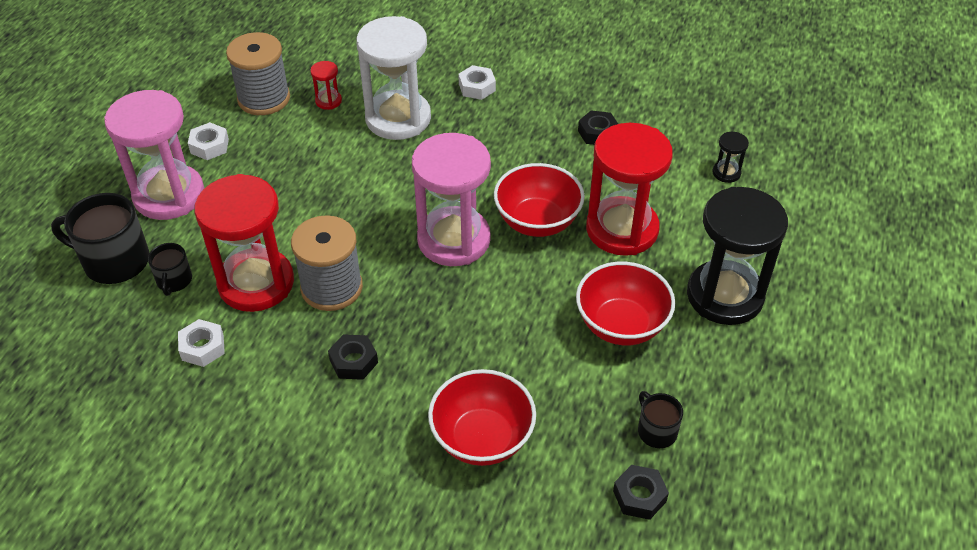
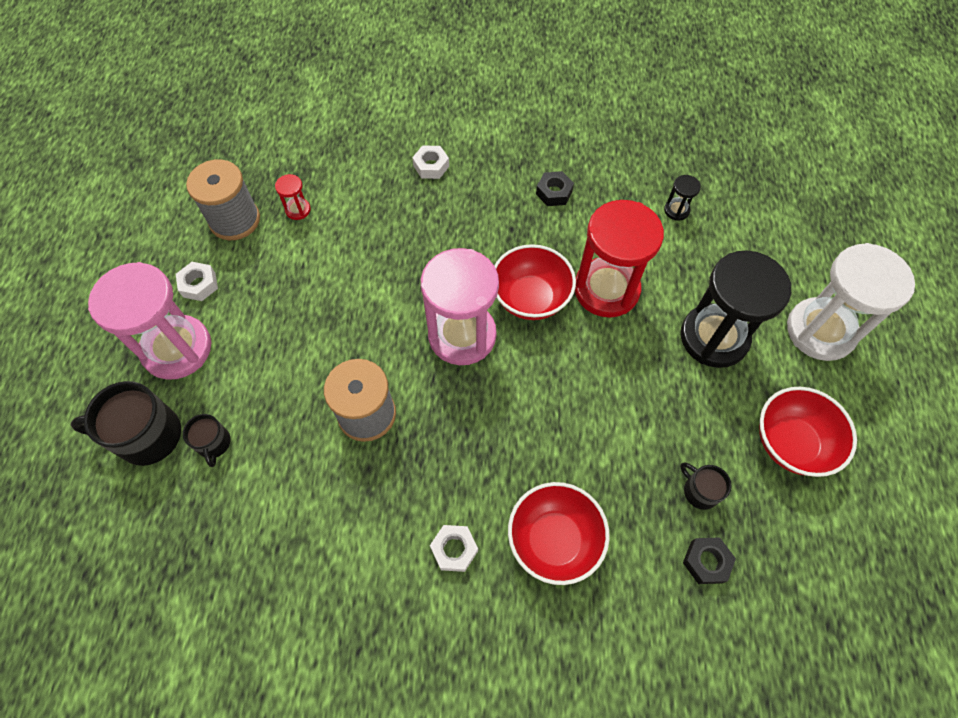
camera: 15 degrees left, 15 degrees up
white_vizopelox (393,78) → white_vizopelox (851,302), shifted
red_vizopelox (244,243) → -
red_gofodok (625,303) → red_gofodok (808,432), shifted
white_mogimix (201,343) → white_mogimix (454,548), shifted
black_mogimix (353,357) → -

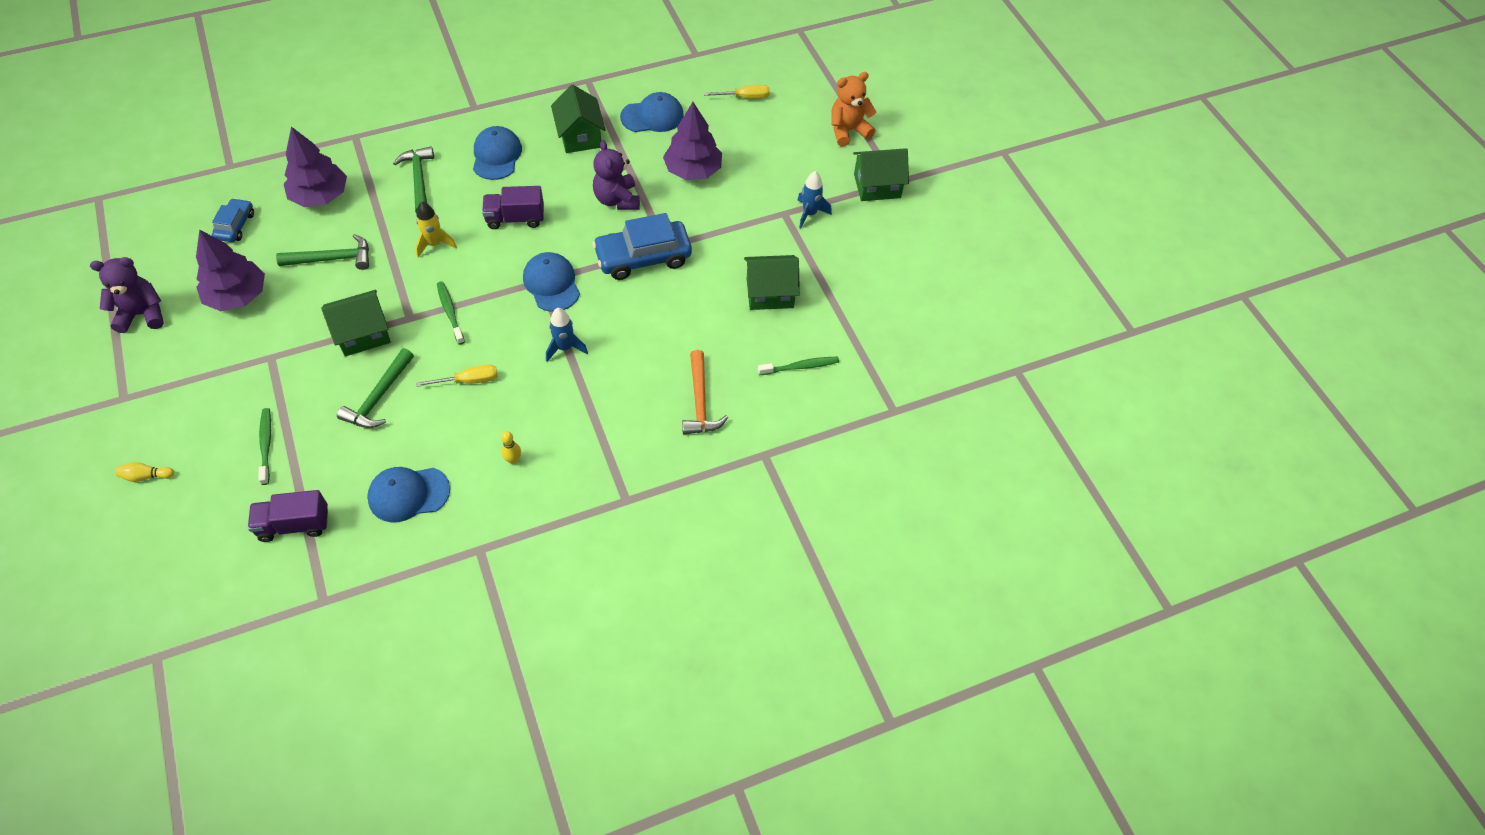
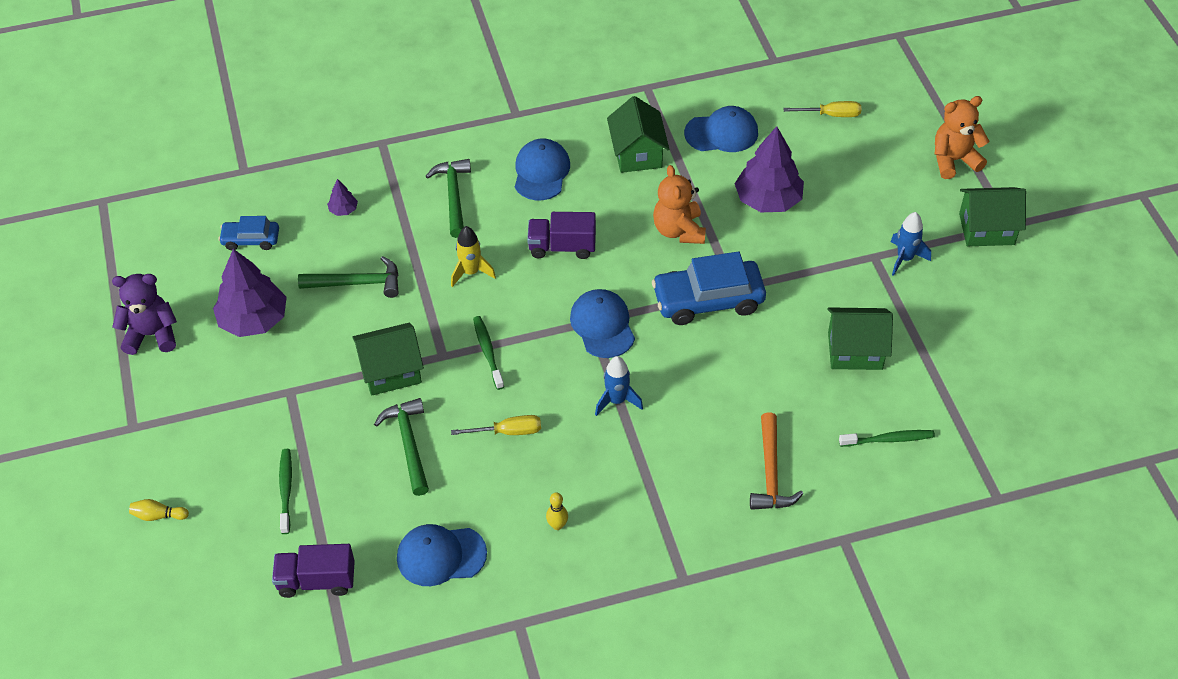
camera: 10 degrees right, 5 degrees down
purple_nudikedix (315,167) → purple_nudikedix (342,197), x0.44
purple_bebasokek (616,175) → orange_bebasokek (679,204)
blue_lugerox (233,220) → blue_lugerox (248,233), 105 degrees counterclockwise
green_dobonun (375,388) → green_dobonun (401,447), 135 degrees clockwise

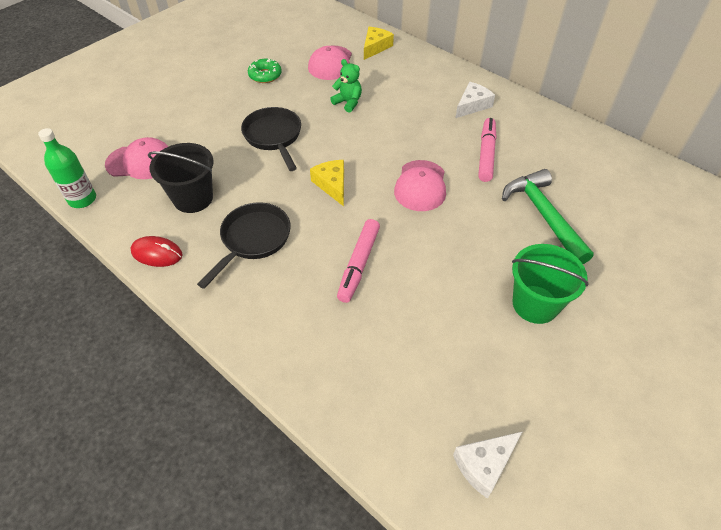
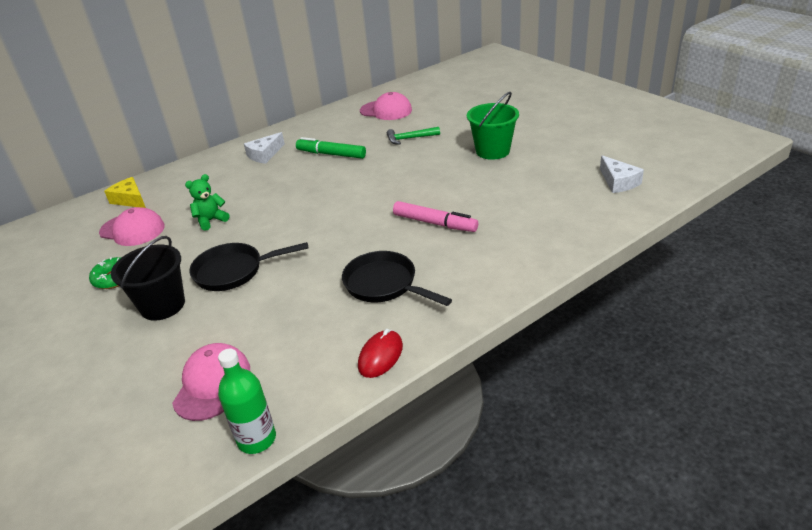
camera: 75 degrees left, 15 degrees down
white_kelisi (475,100) → white_kelisi (264,148), 105 degrees counterclockwise
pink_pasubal (487,150) → green_pasubal (331,148)
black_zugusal (181,178) → black_zugusal (148,278), shifted
yellow_kelisi (327,183) → -
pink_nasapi (420,185) → pink_nasapi (386,106), shifted
green_dobonun (548,216) → green_dobonun (413,136), x0.57

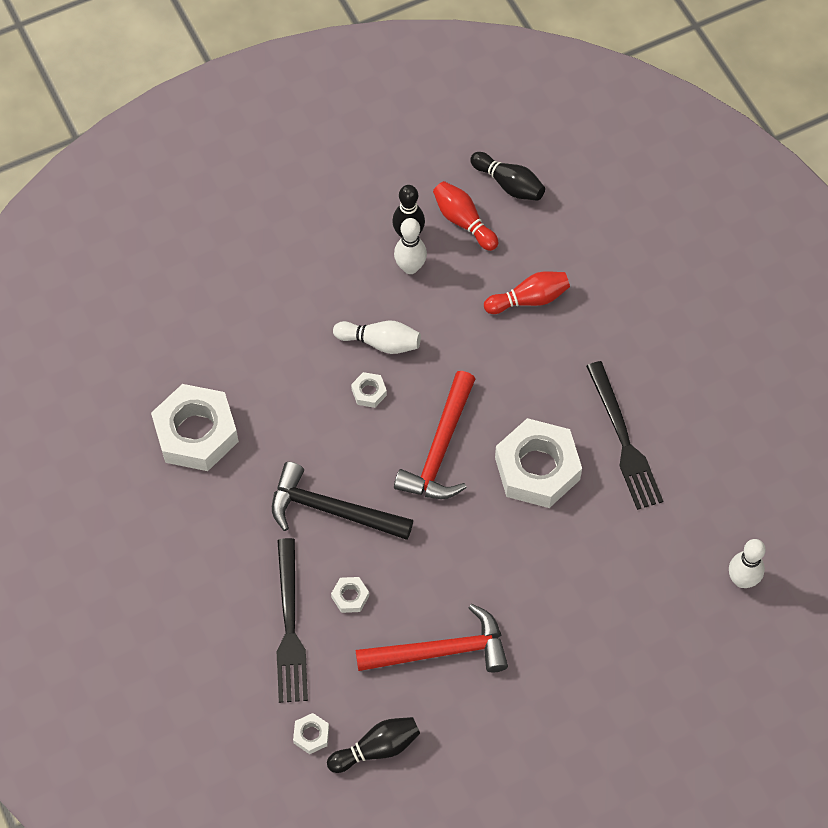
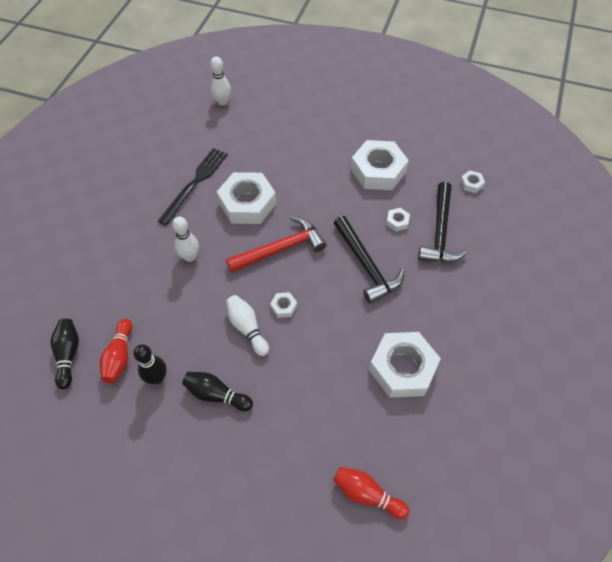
camera: 135 degrees left, 5 degrees down
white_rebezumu (410,246) → white_rebezumu (185,239), shifted
red_rebezumu (527,293) → red_rebezumu (371,493), shifted
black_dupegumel (292,620) → black_dobonun (443,222)
red_dobonun (432,638) → white_mogimix (380,165)
black_rebezumu (373,745) → black_rebezumu (217,391), shifted

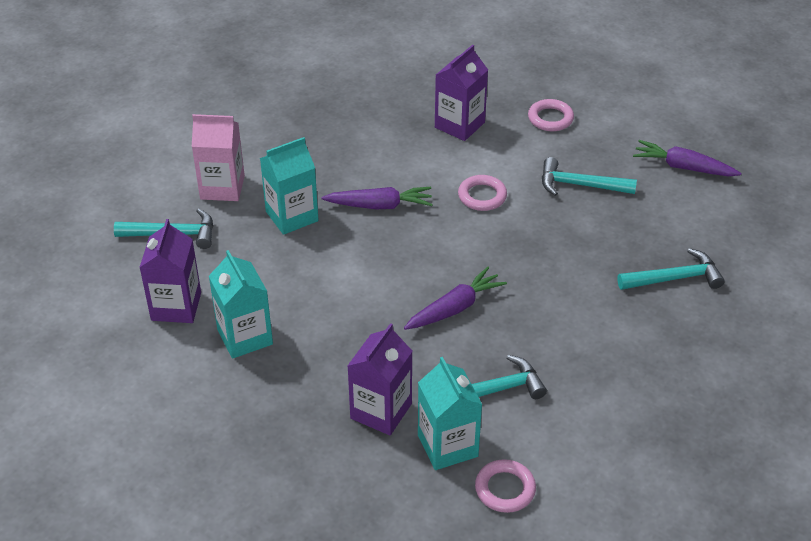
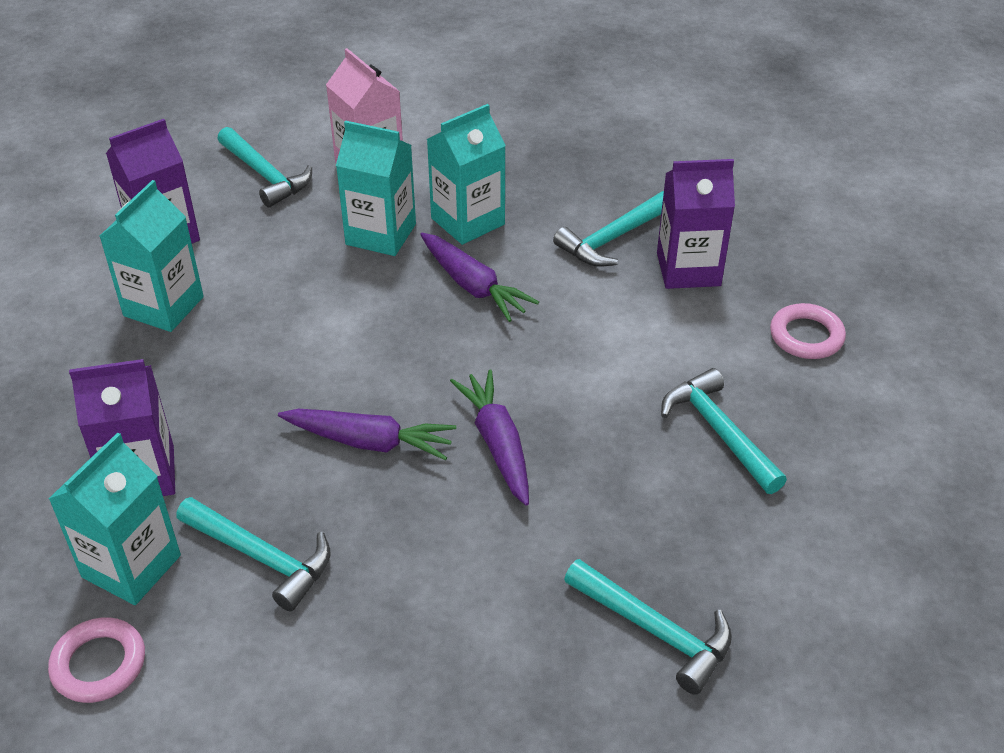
camera: 50 degrees right, 0 degrees up
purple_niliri (687,158) → purple_niliri (489,437), shifted
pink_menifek (482,193) → -
- → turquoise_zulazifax (466,174)
- → turquoise_dobonun (608,229)

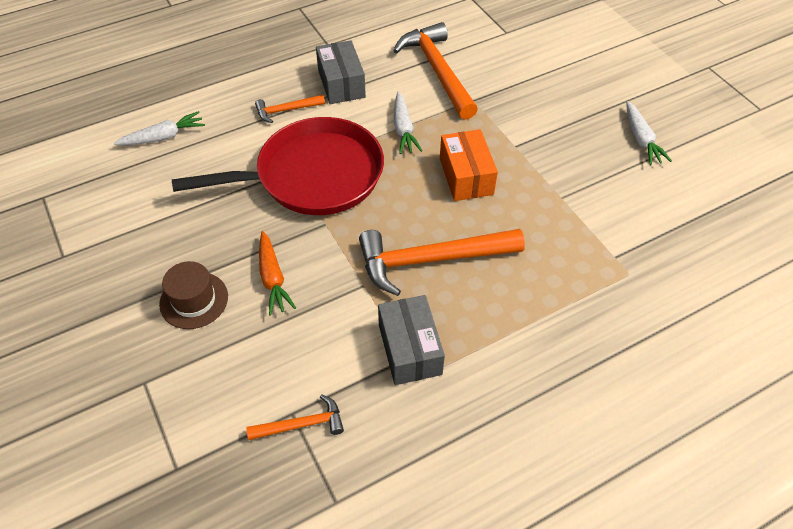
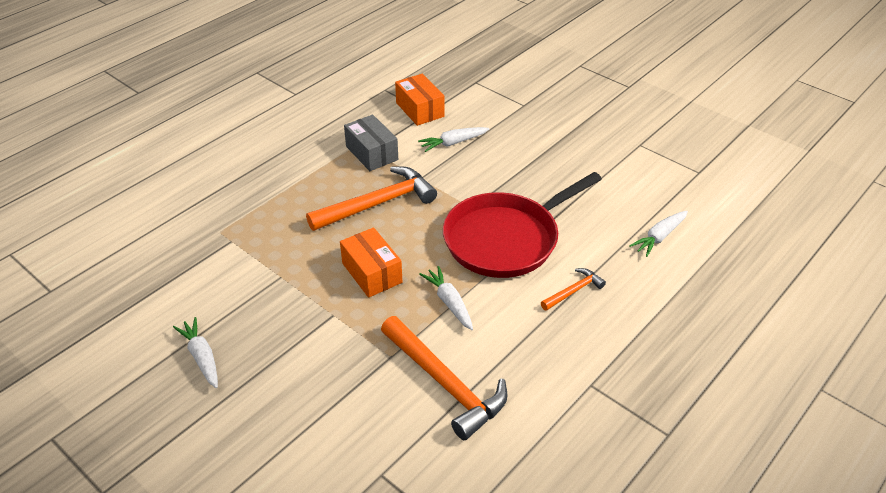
camera: 160 degrees right, 10 degrees down
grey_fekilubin (341,72) → -
orange_niliri (277,273) → -
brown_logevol (193,295) → -
orange_dobonun (295,417) → orange_fekilubin (420,100)
- → white_niliri (454,139)

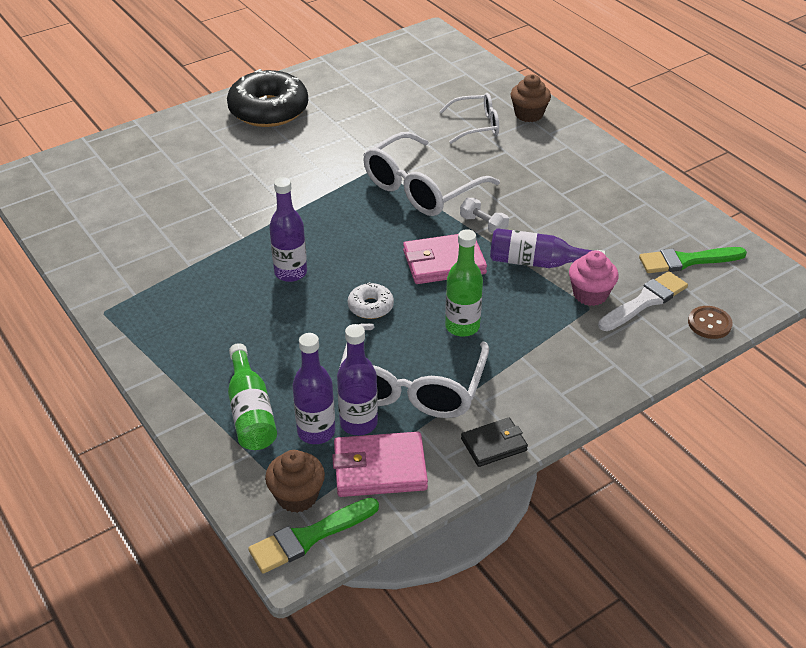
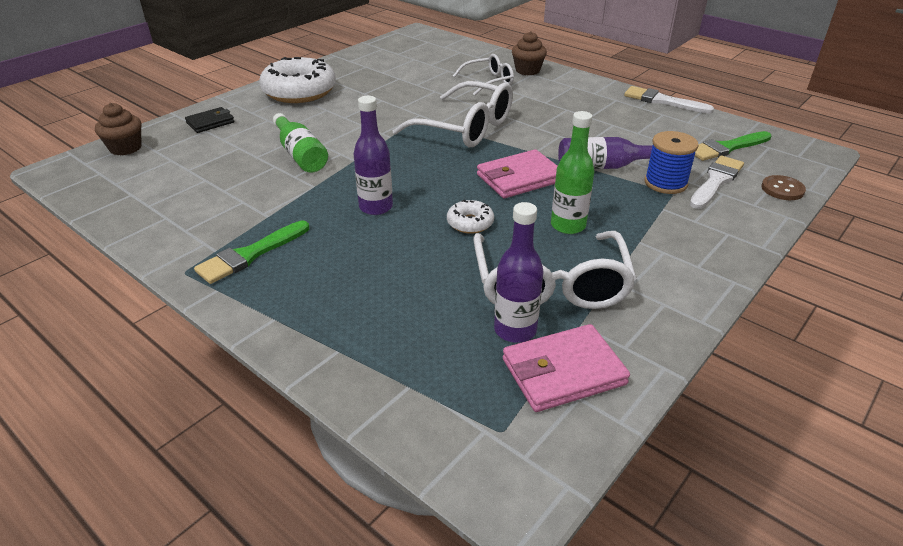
camera: 15 degrees left, 5 degrees down
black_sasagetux (267,98) → white_sasagetux (297,80)
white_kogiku (431,174) → white_kogiku (453,114), 90 degrees counterclockwise
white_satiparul (484,216) → -
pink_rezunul (593,278) → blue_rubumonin (671,162)
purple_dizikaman (313,388) → -
green_dizikaman (252,396) → green_dizikaman (300,143), shifted
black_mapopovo (494,442) → black_mapopovo (210,120), shifted
brown_rezunul (295,481) → brown_rezunul (118,129), shifted
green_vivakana (313,536) → green_vivakana (251,252), shifted
- → white_vivakana (669,100)

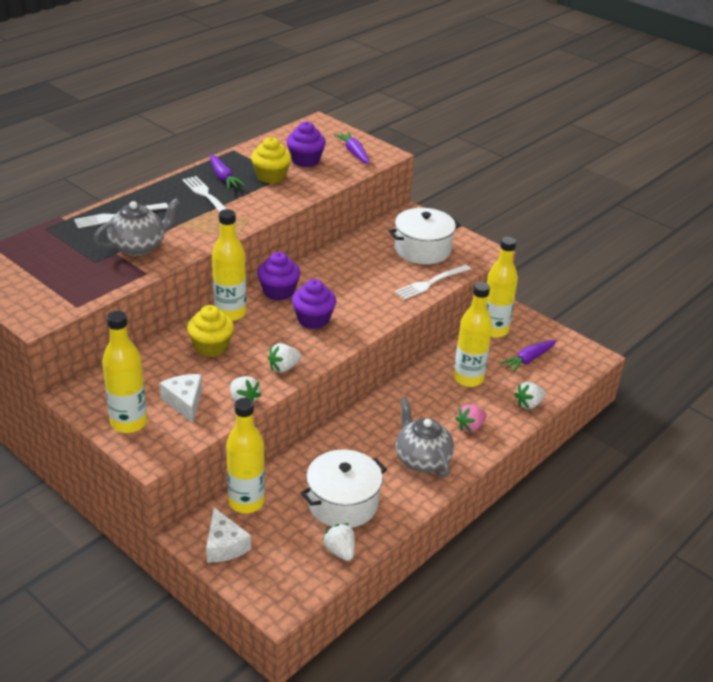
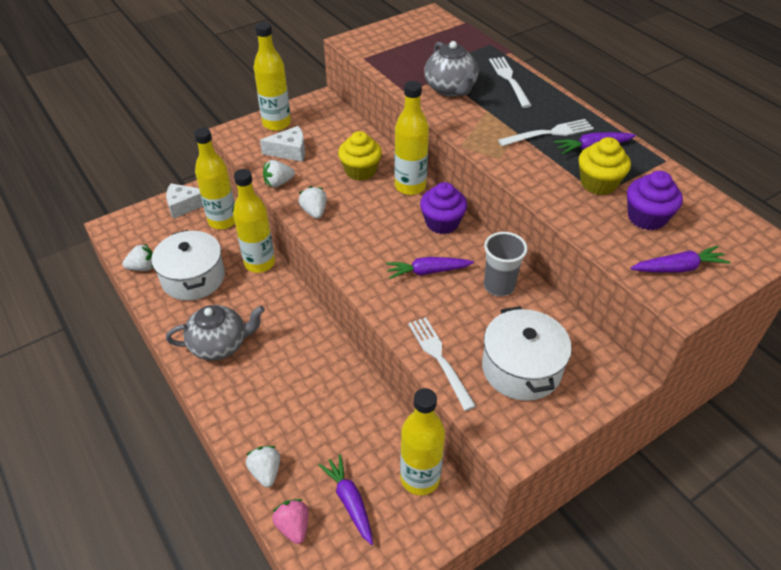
camera: 105 degrees right, 10 degrees up
purple_rezunul (314,304) → -
yellow_dizikaman (472,334) → yellow_dizikaman (254,221), shifted
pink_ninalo (471,418) → pink_ninalo (290,521), shifted
- → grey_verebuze (506,264)
- → purple_niliri (430,268)

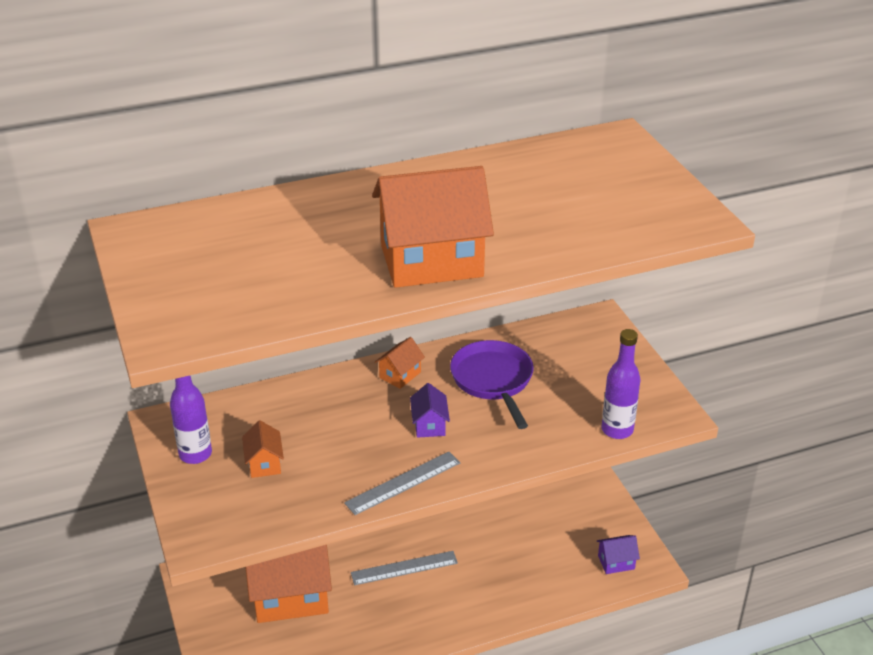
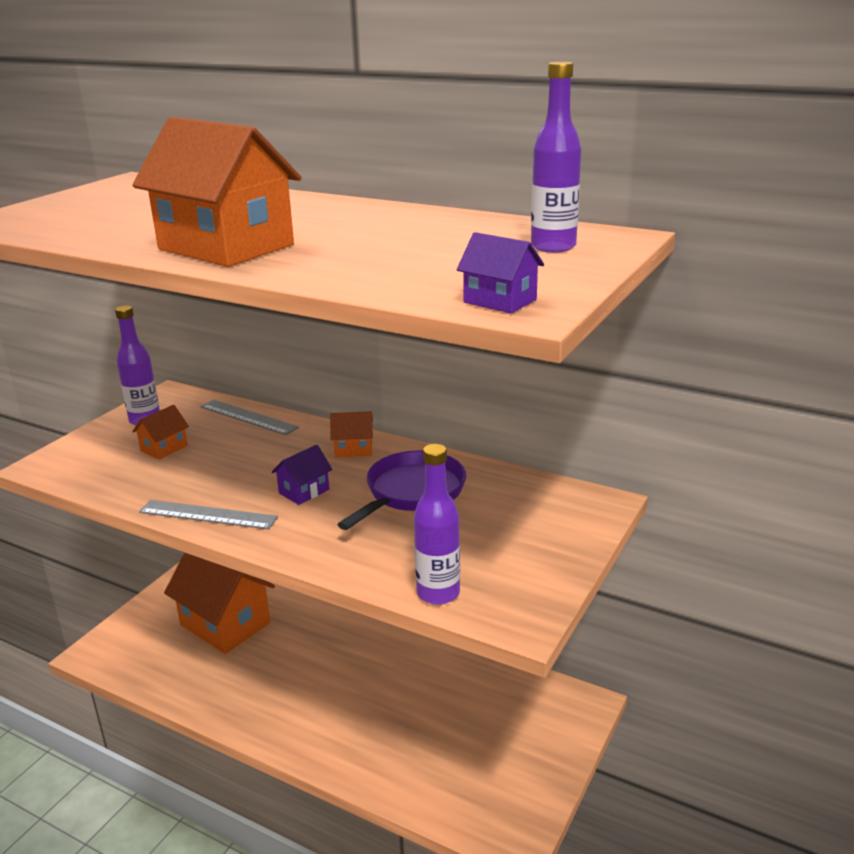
camera: 50 degrees right, 10 degrees down
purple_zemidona (618,554) → purple_zemidona (500,272), shifted
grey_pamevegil (404,568) → grey_pamevegil (250,417), shifted
- → purple_dizikaman (556,157)

